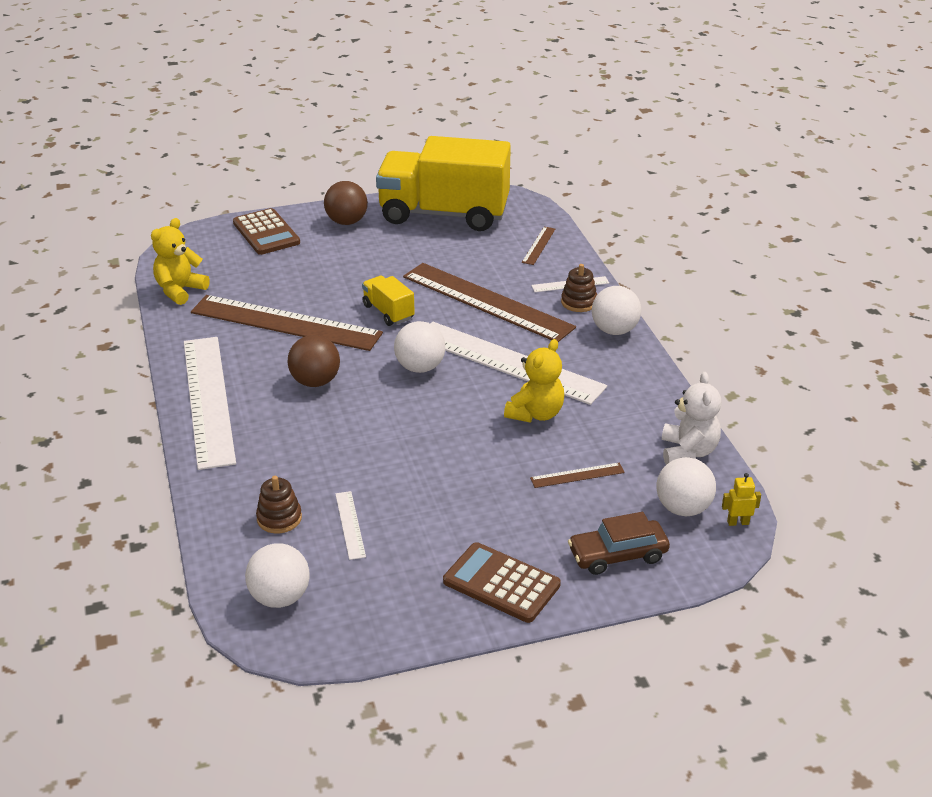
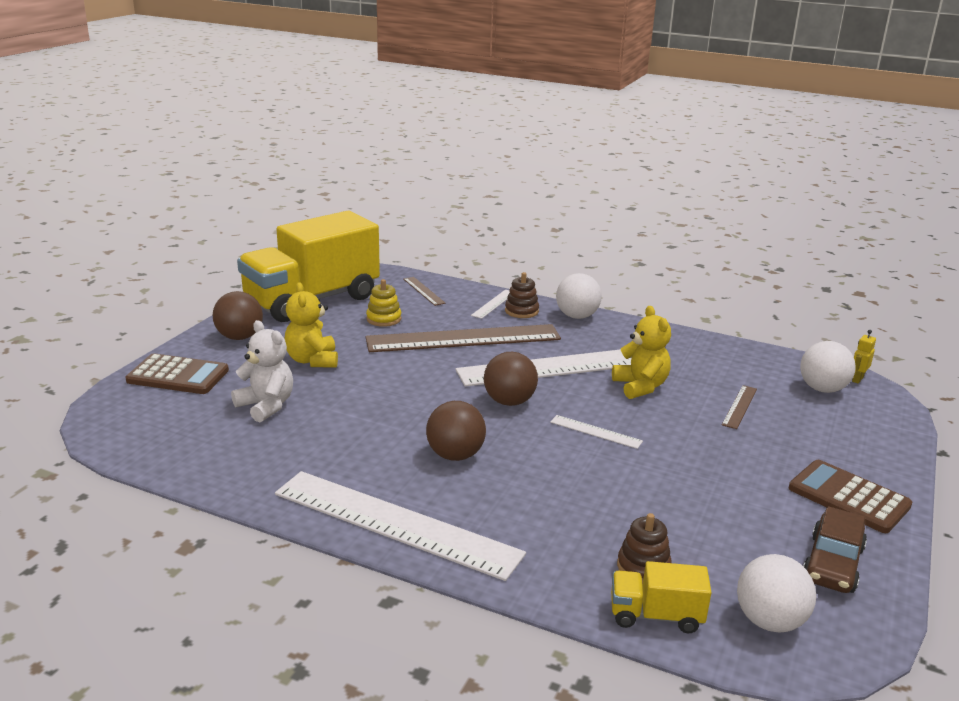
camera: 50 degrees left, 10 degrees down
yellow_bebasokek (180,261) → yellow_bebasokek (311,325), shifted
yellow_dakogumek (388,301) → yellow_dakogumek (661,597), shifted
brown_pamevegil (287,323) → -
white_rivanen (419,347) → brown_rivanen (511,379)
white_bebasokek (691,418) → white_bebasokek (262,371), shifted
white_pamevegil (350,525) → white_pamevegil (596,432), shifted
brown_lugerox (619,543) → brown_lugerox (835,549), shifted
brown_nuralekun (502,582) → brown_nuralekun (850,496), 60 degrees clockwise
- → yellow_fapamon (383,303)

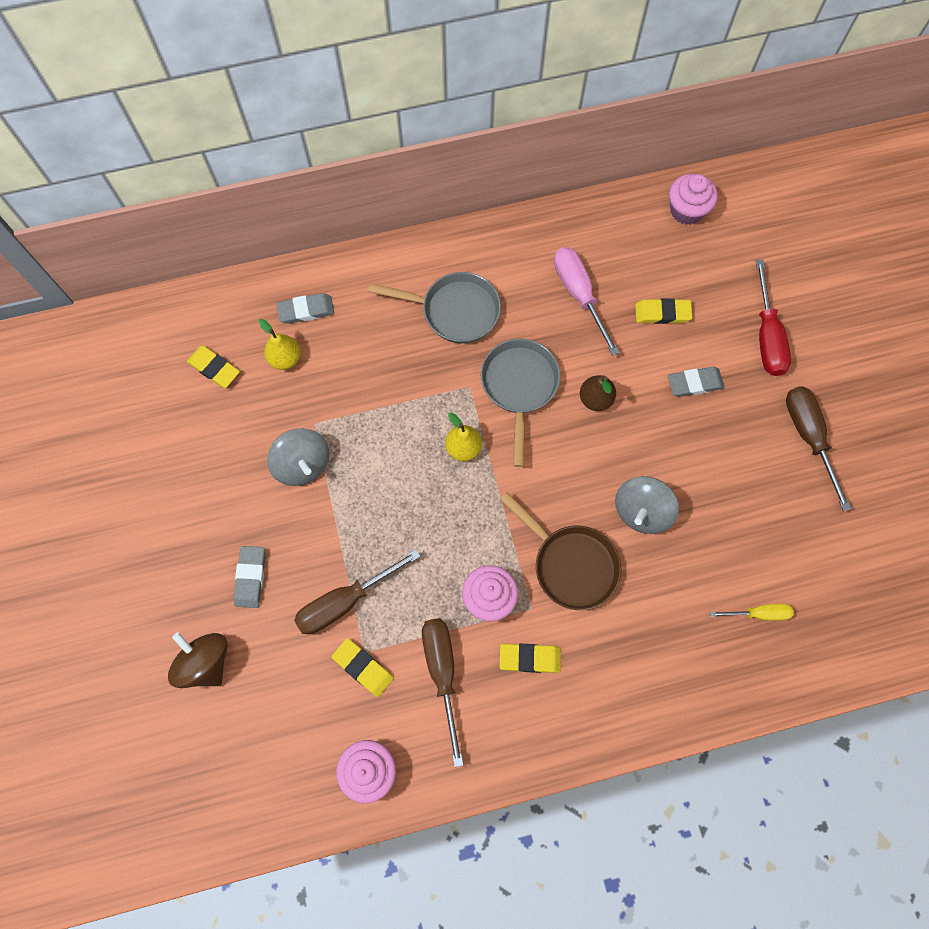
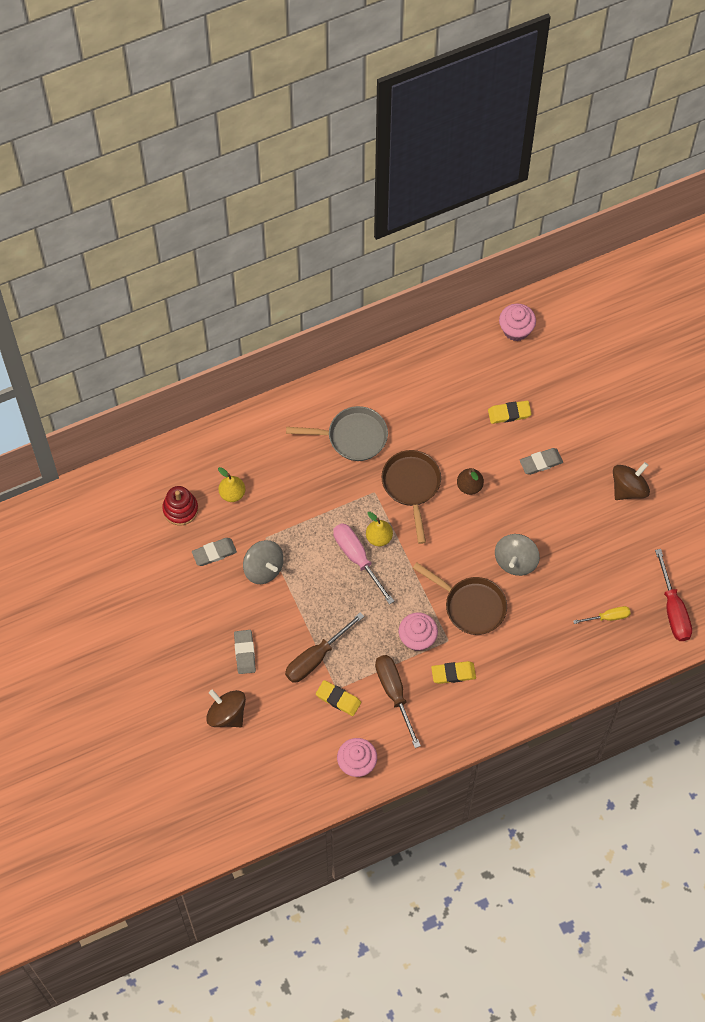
camera: 10 degrees left, 5 degrees down
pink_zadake (587,301) → pink_zadake (363,564), shifted
red_zadake (773,318) → red_zadake (673,595), shifted
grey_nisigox (305,308) → grey_nisigox (214,552), shifted
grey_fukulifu (520,403) → brown_fukulifu (411,497)
yellow_nisigox (213,367) → red_fapamon (180,505)
brown_zadake (818,448) → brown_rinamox (631,481)

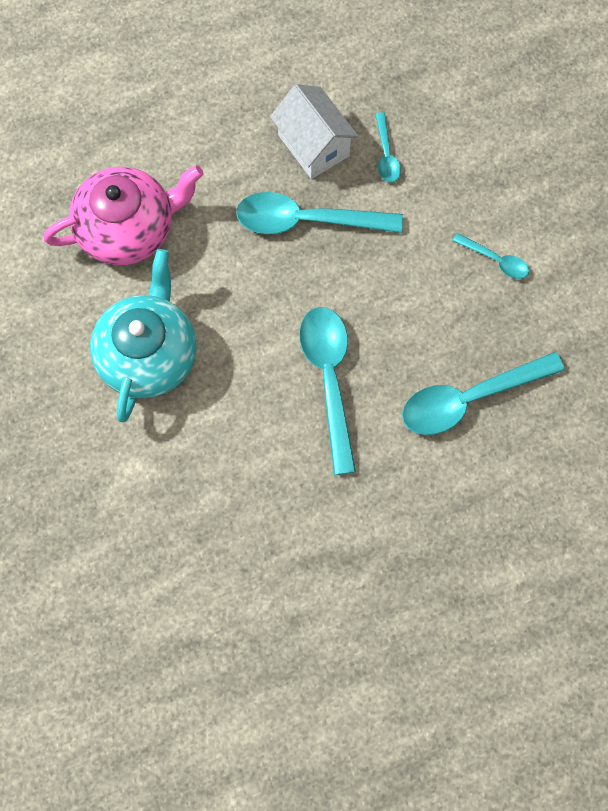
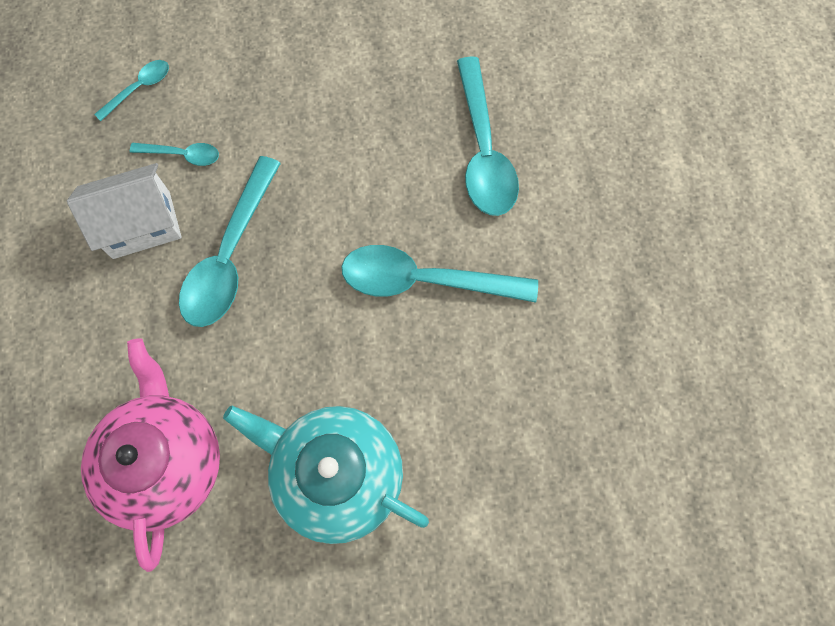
camera: 75 degrees left, 0 degrees up
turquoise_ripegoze (491,256) → turquoise_ripegoze (131,90), shifted

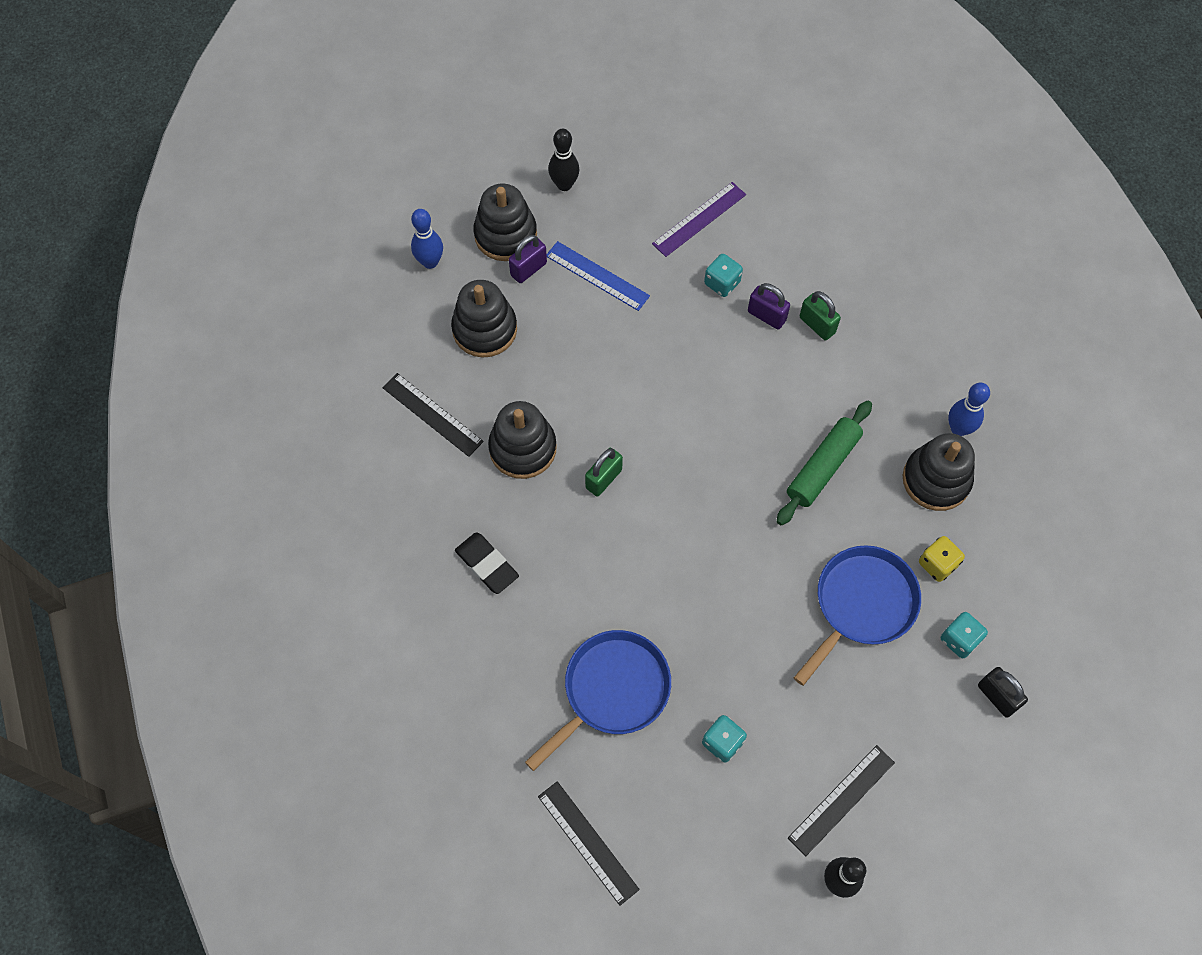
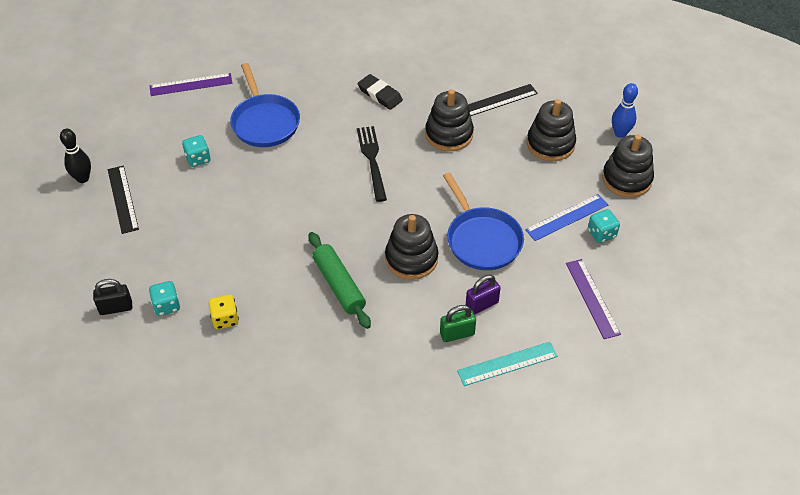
camera: 115 degrees right, 15 degrees down
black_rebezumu (563,159) → -
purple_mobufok (528,259) → -
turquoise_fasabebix (723,275) → turquoise_fasabebix (604,226), shifted
blue_rebezumu (969,409) → -
black_fapamon (938,472) → black_fapamon (411,247), shifted
green_mobufok (604,472) → -
black_nisigox (487,563) → black_nisigox (380,92), 60 degrees clockwise
blue_fukulifu (857,615) → blue_fukulifu (483,221), shifted
black_pamevegil (589,843) → purple_pamevegil (191,84)
- → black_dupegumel (372,164)
- → turquoise_pamevegil (507,364)

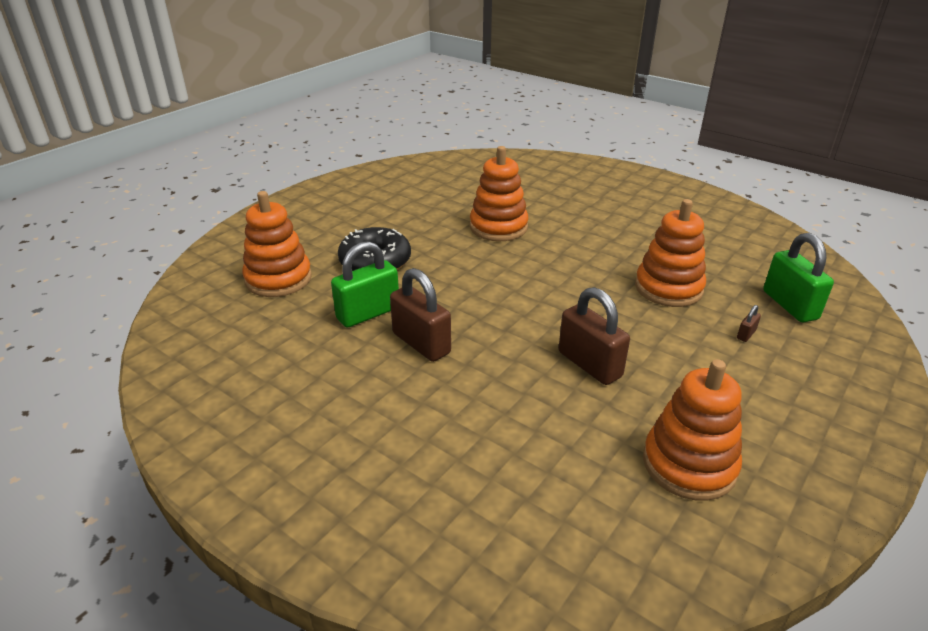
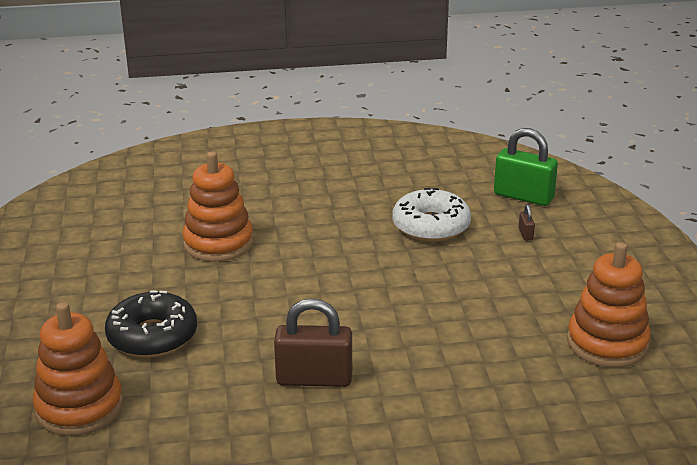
camera: 45 degrees left, 5 degrees down
orange_fapamon (670,253) → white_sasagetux (431,215)
green_mobufok (365,284) → -
brown_mobufok (594,336) → -

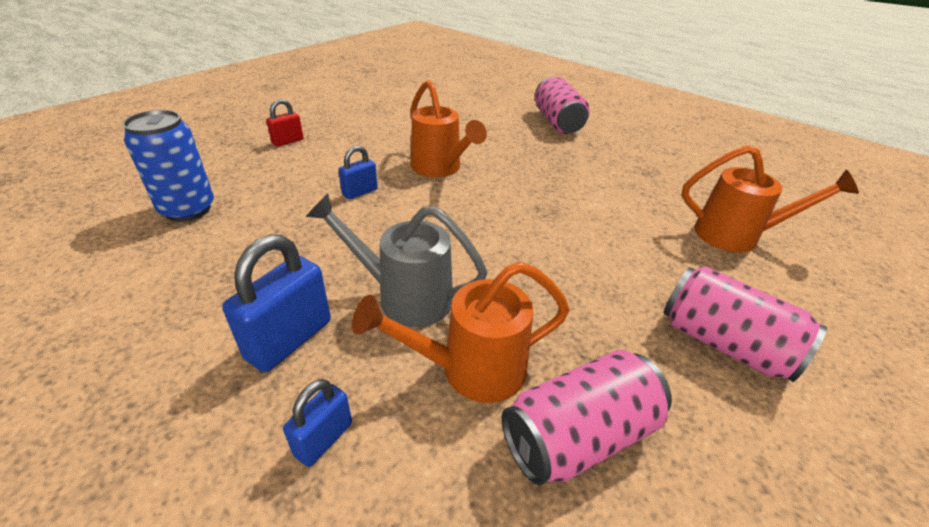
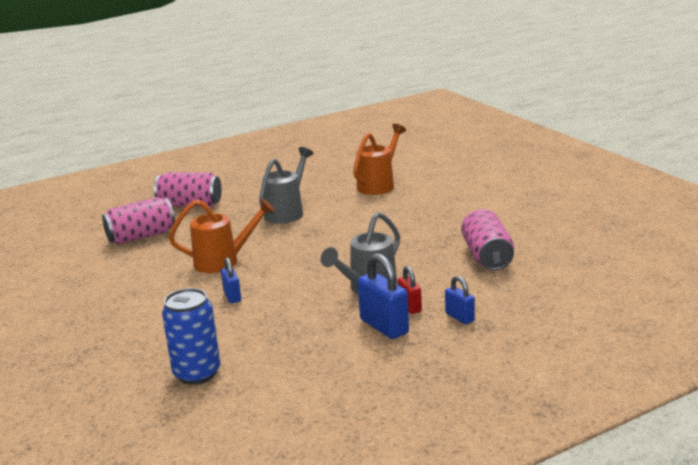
camera: 65 degrees left, 15 degrees down
red_mobufok (284,123) → red_mobufok (410,290), shifted
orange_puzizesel (461,332) → -
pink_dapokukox (745,324) → pink_dapokukox (138,221), shifted
- → grey_puzizesel (286,185)

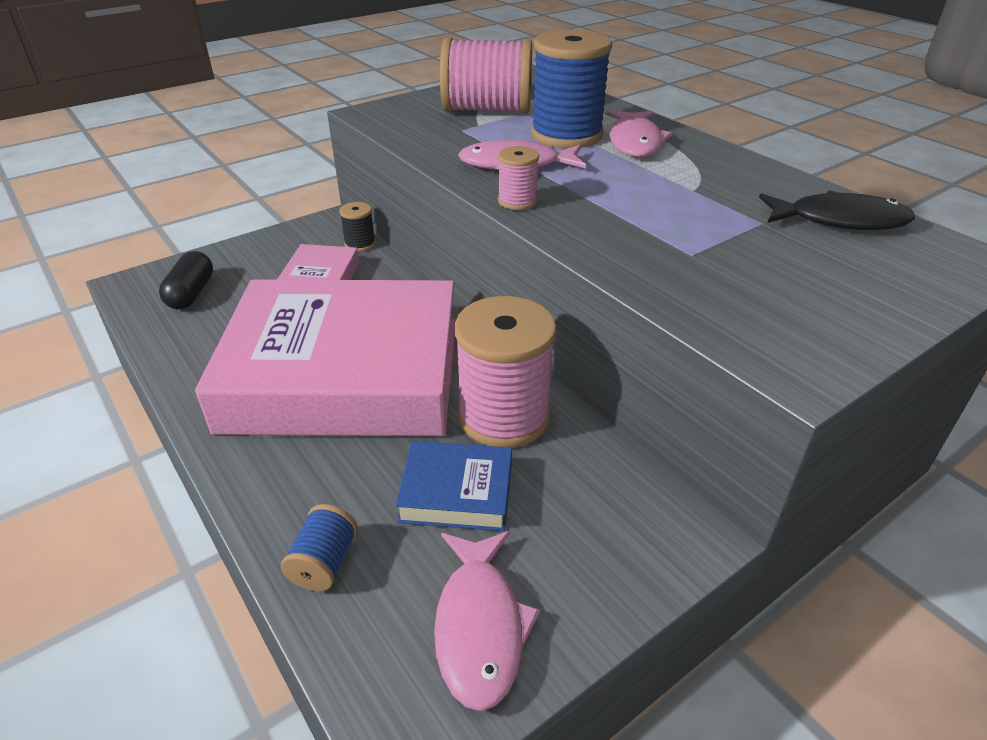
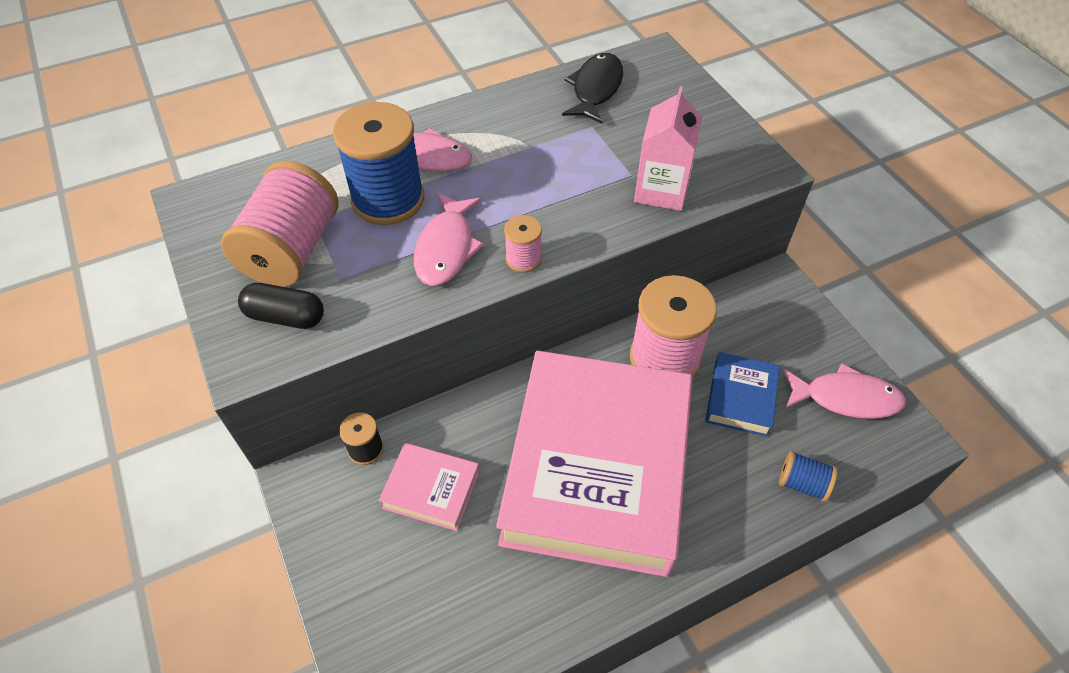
camera: 80 degrees left, 15 degrees up
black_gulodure (186,280) → black_gulodure (281,306), shifted
- → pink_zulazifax (668,148)

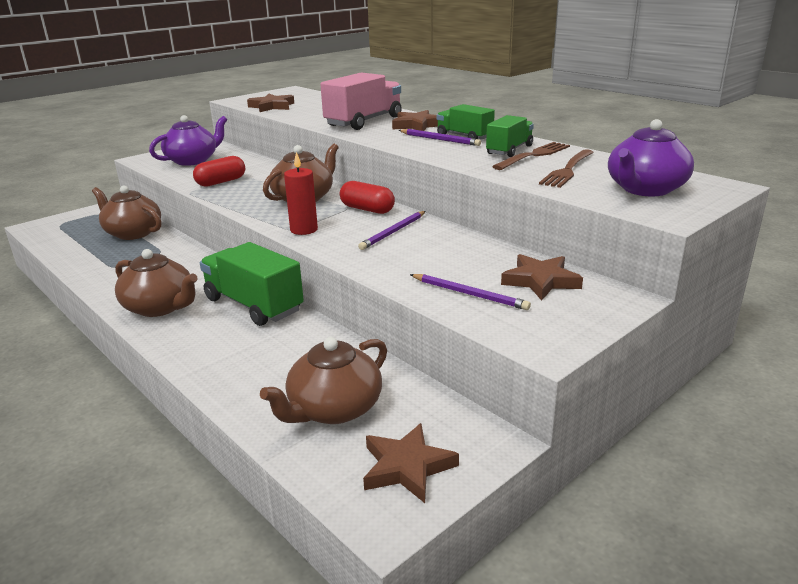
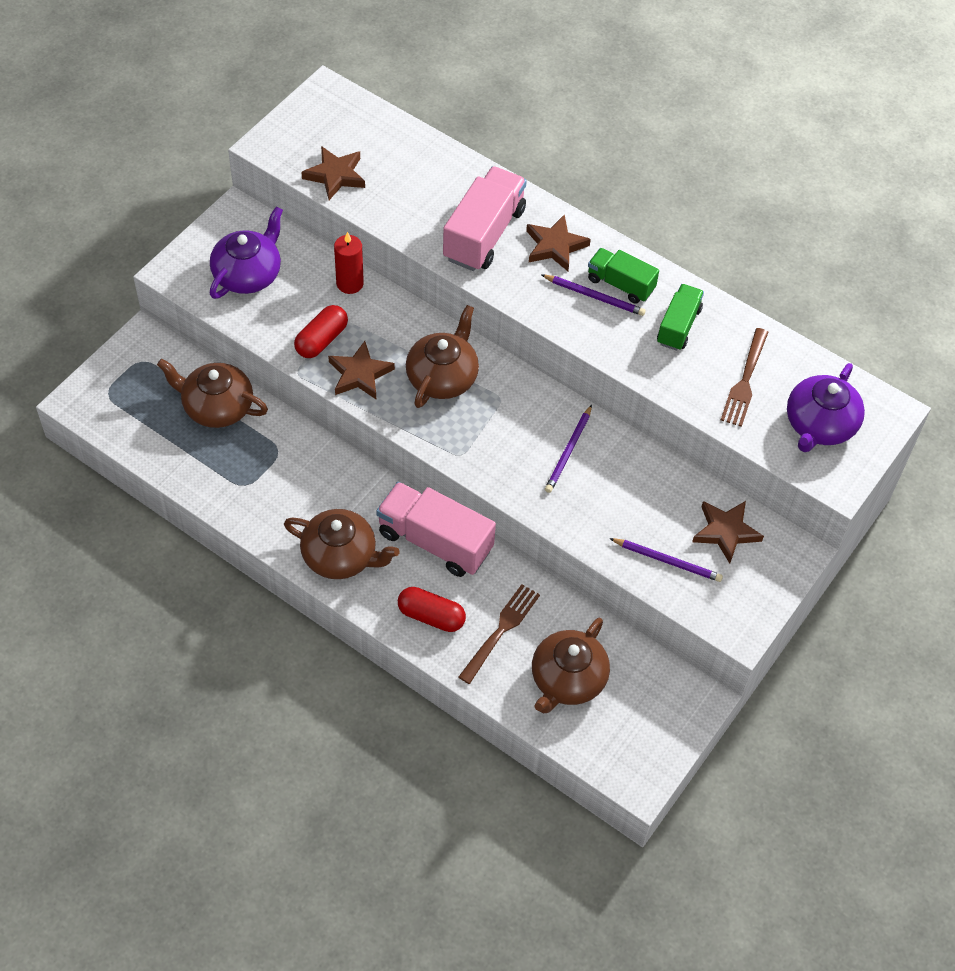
camera: 15 degrees left, 30 degrees up
brown_dupegumel (531,156) → brown_dupegumel (499,634), shifted
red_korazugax (301,193) → red_korazugax (349,263), shifted
red_gulodure (367,197) → red_gulodure (432,609), shifted
green_dakogumek (252,284) → pink_dakogumek (436,529)
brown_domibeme (411,463) → brown_domibeme (361,370), shifted

